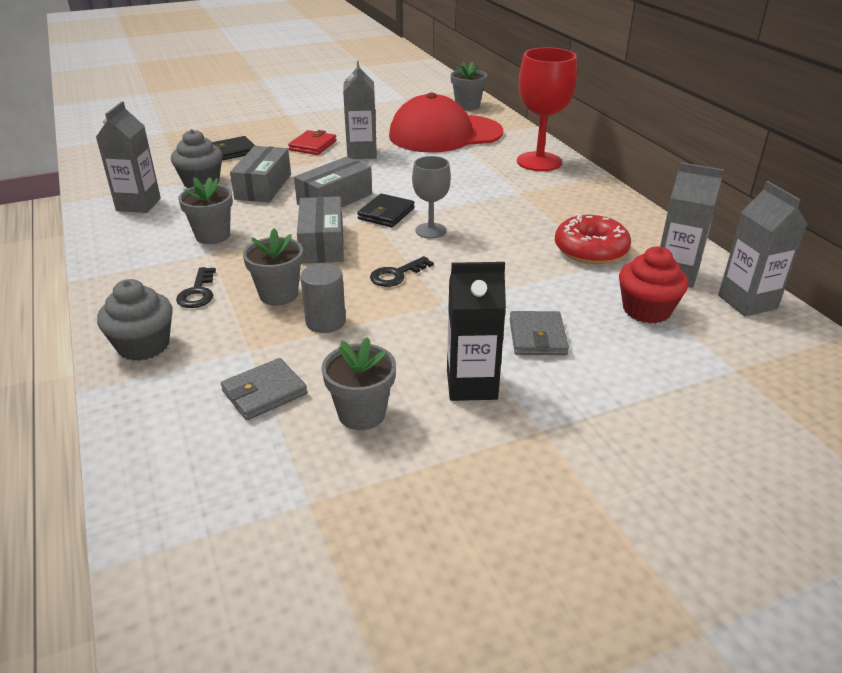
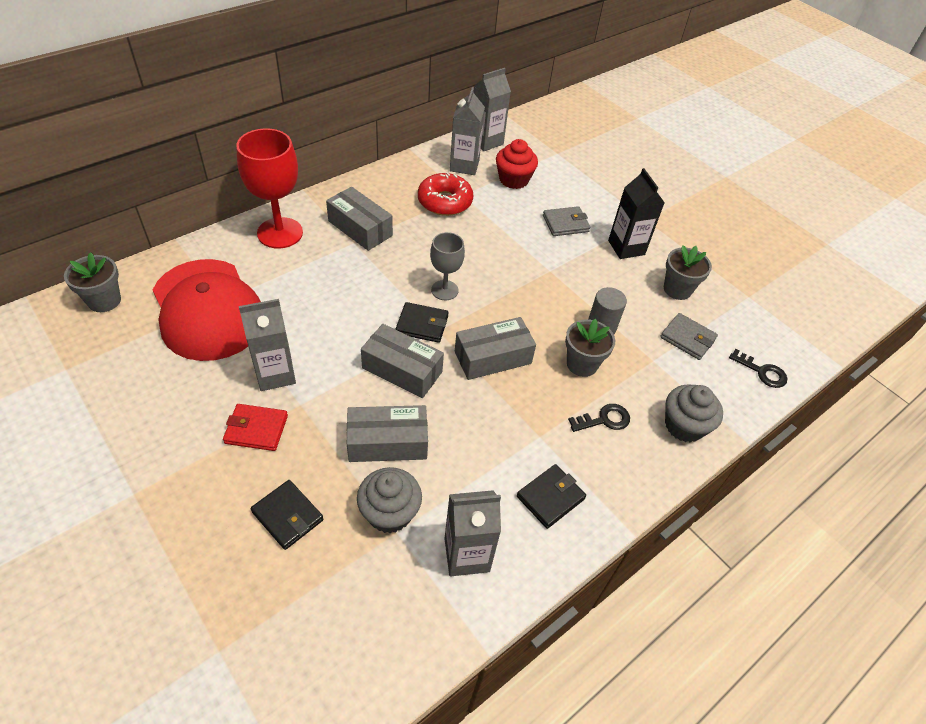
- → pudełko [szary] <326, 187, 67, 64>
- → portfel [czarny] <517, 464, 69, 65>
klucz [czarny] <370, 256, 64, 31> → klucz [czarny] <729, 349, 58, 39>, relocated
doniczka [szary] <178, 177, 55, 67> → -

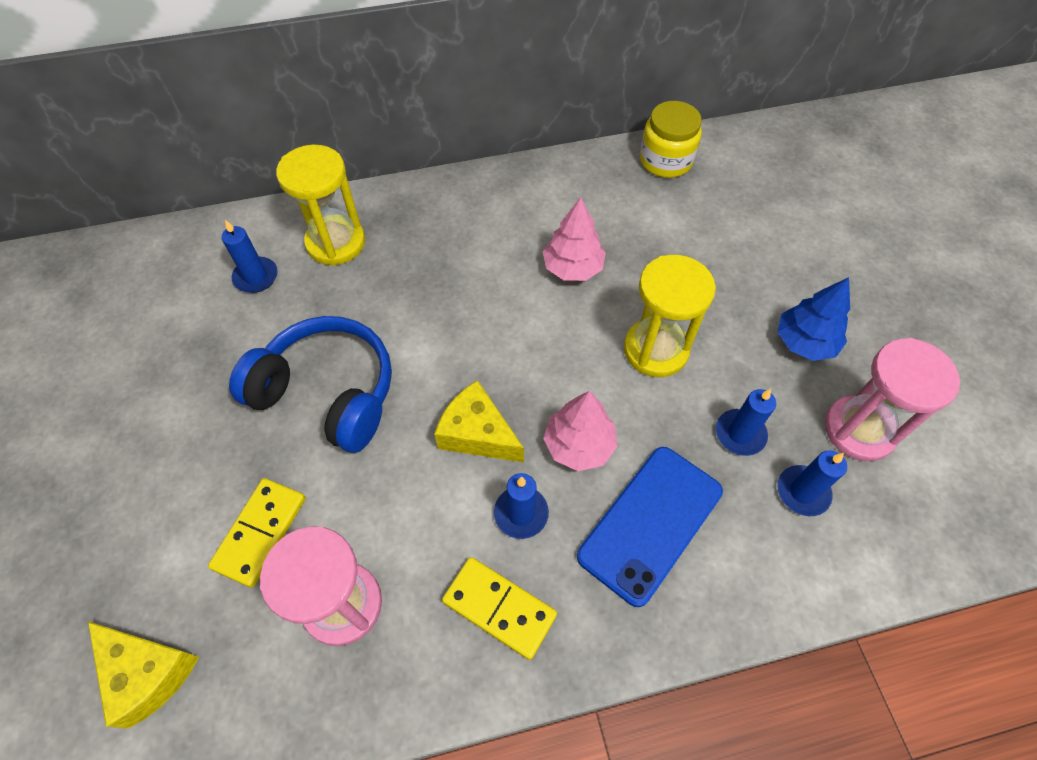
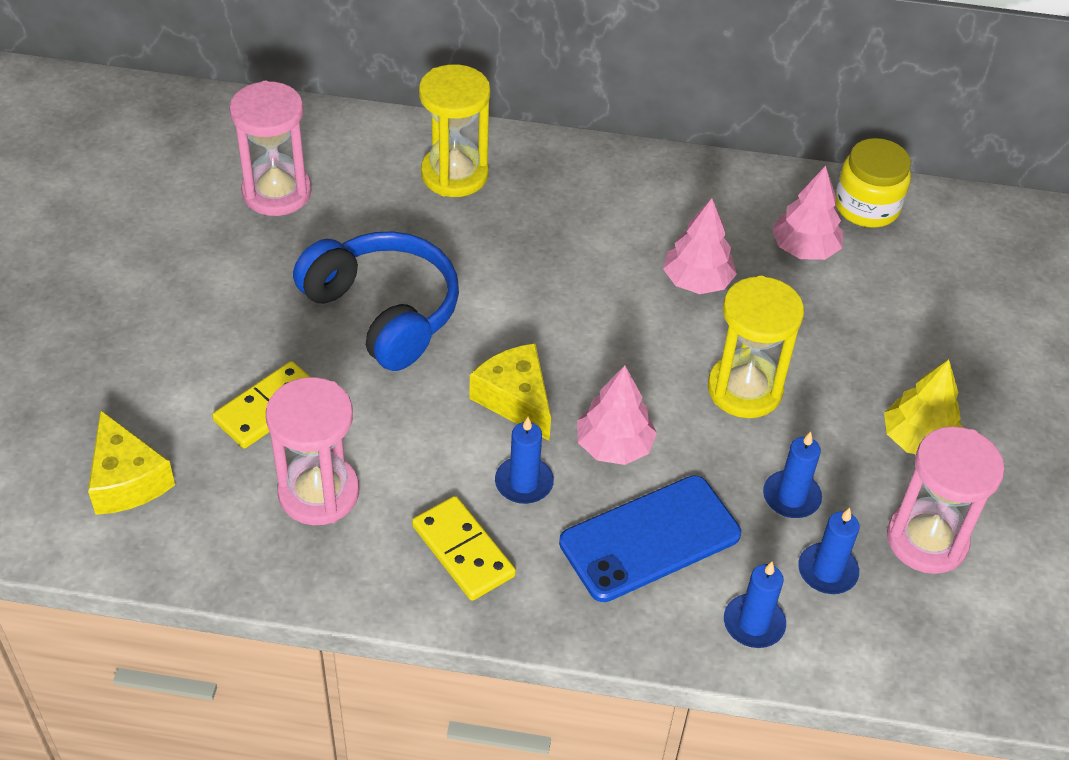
- → klepsydra [różowy] <229, 81, 82, 135>
świeca [niebieski] <222, 220, 56, 73> → świeca [niebieski] <724, 562, 62, 86>, relocated
- → drzewko [różowy] <772, 166, 71, 94>
drzewko [niebieski] <778, 277, 72, 84> → drzewko [żółty] <884, 360, 79, 94>

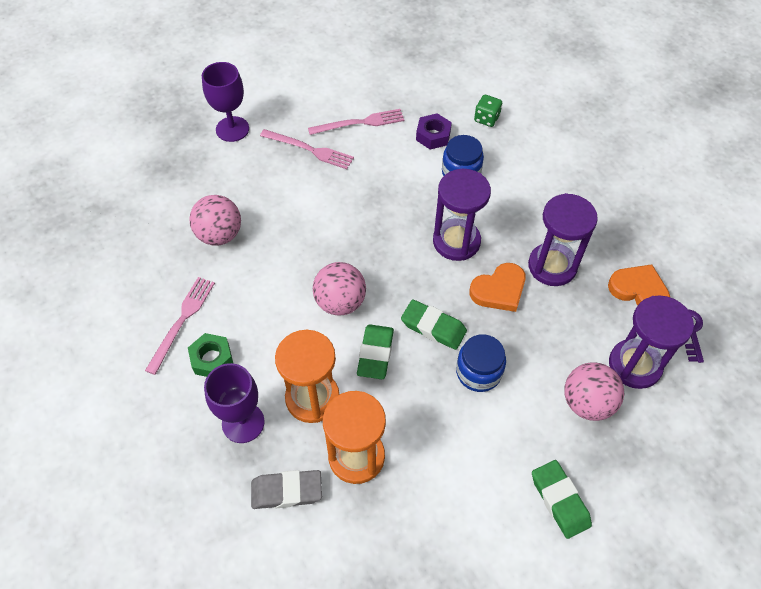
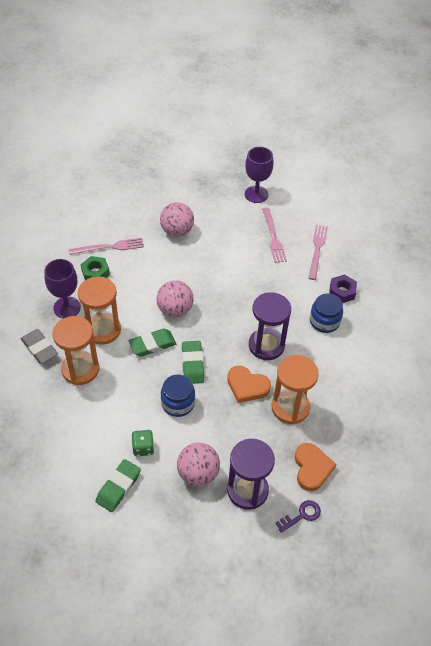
kostka do gry [zielony] <474, 95, 28, 32> → kostka do gry [zielony] <131, 430, 23, 26>, relocated
klepsydra [fioletowy] <528, 193, 70, 93> → klepsydra [pomarańczowy] <271, 355, 48, 69>
widelec [różowy] <308, 109, 97, 26> → widelec [różowy] <308, 225, 20, 55>, 120 degrees counterclockwise

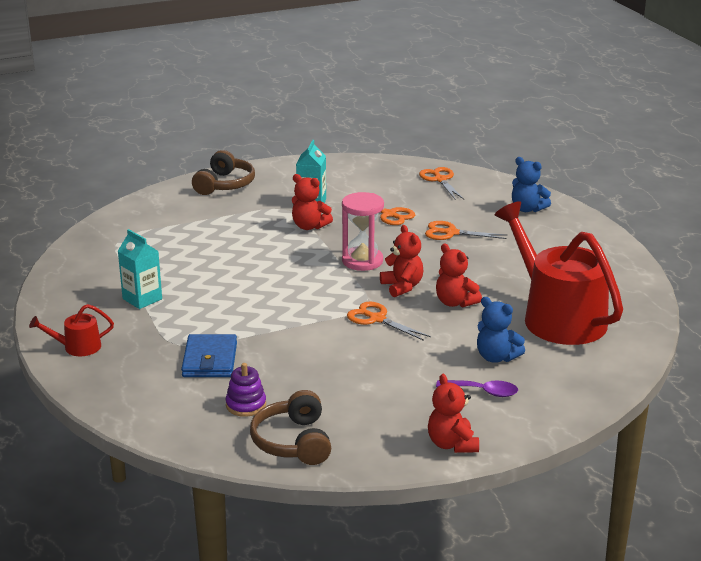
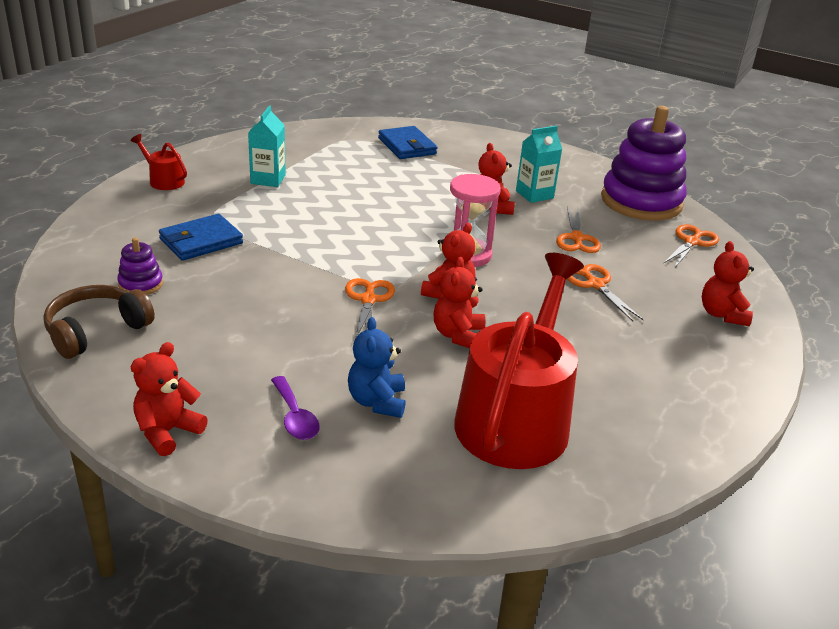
- → portfel [niebieski] <378, 126, 59, 33>
- → zabawka nakładanka [fioletowy] <601, 106, 85, 115>
miś [niebieski] <512, 157, 39, 55> → miś [czerwony] <702, 241, 52, 85>
słuchawki [brązowy] <192, 150, 63, 45> → -

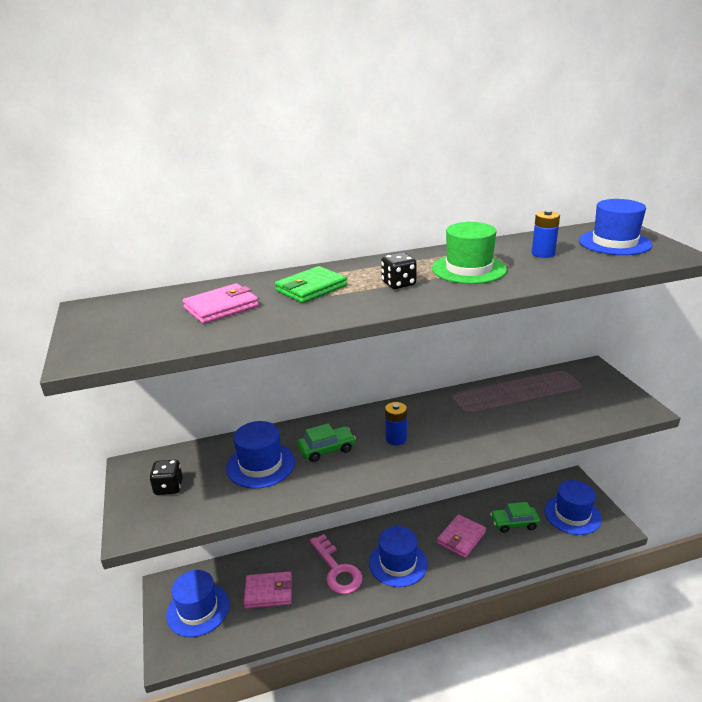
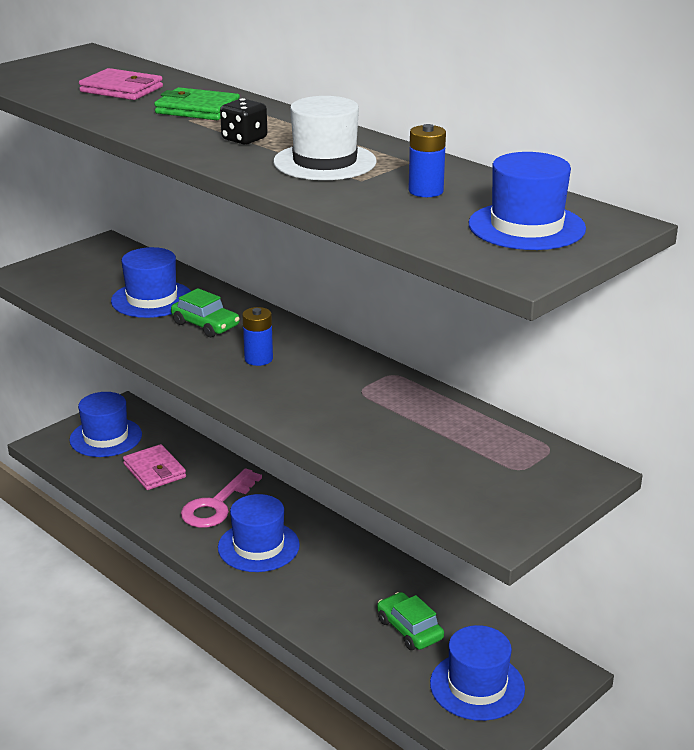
kapelusz [zielony] <432, 222, 75, 62> → kapelusz [biały] <274, 96, 103, 84>
kostka do gry [czarny] <149, 460, 34, 35> → -
portfel [różowy] <437, 514, 49, 44> → -

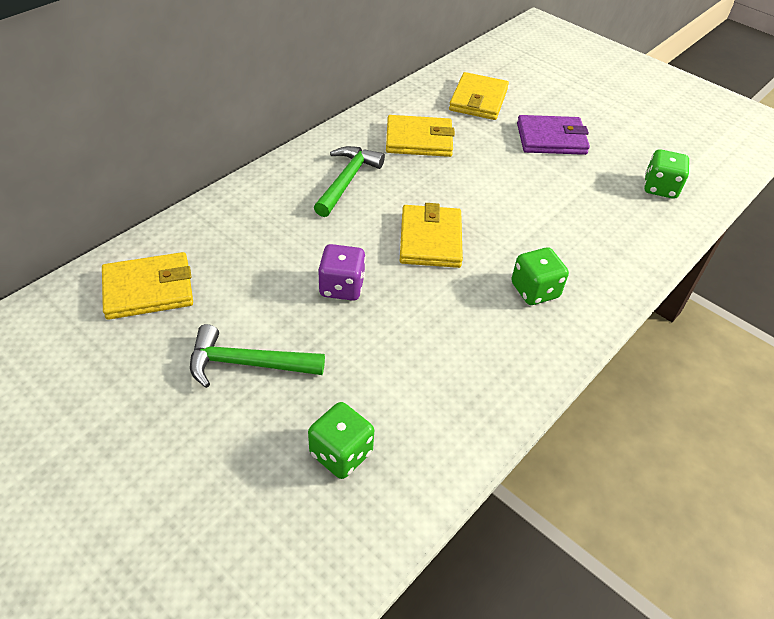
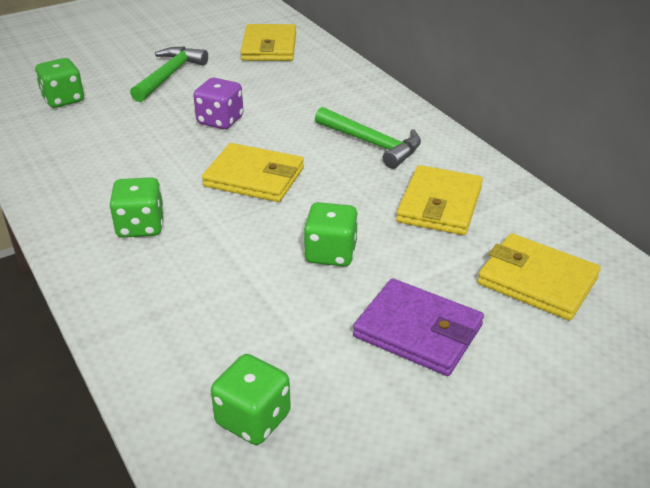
- → kostka do gry [zielony] <303, 202, 55, 65>
portfel [fioletowy] <517, 115, 73, 40> → portfel [fioletowy] <353, 278, 131, 98>, 75 degrees counterclockwise

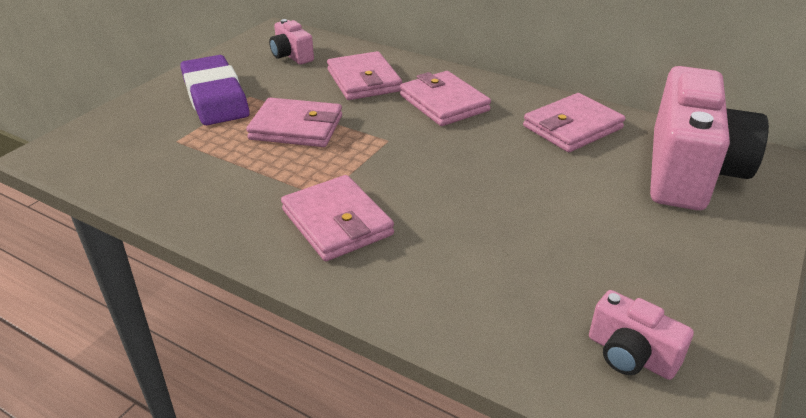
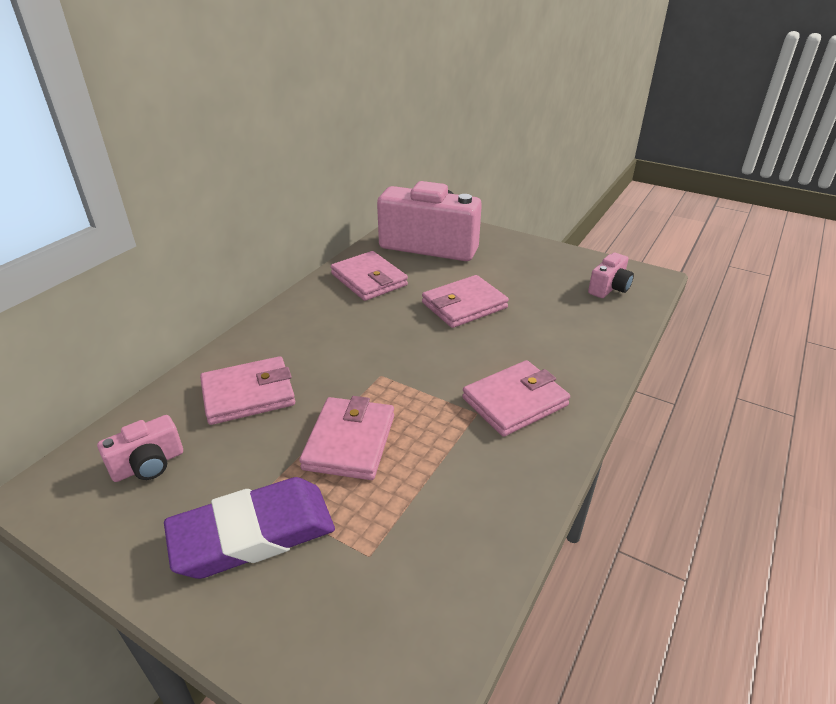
portfel [różowy] <400, 71, 91, 55> → portfel [różowy] <422, 275, 87, 53>, relocated

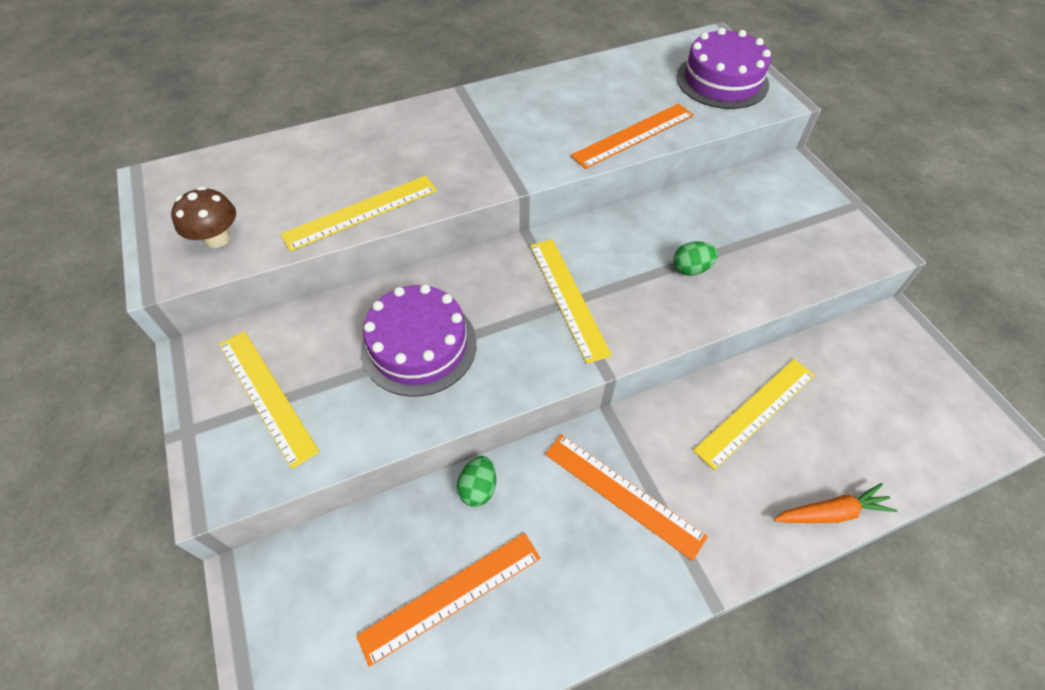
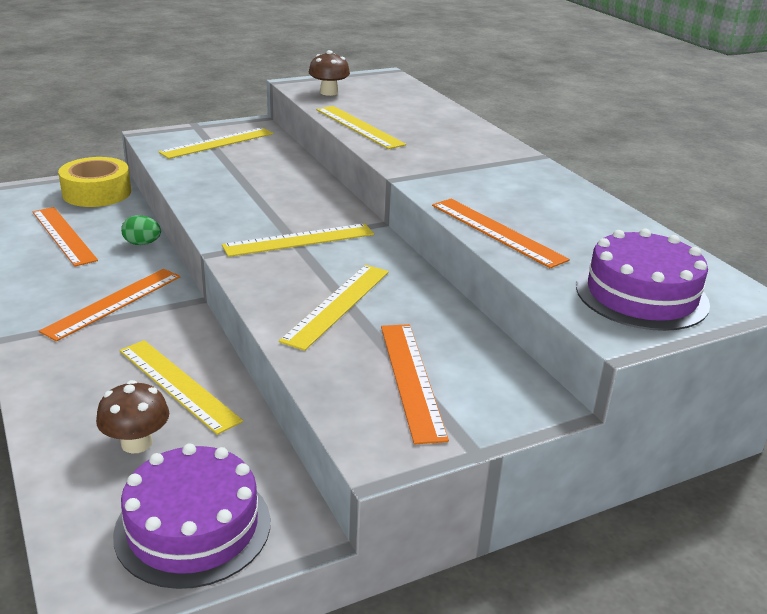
- → taśma klejąca [żółty] <58, 157, 73, 50>
- → grzyb [brązowy] <96, 380, 73, 73>
tort [fioletowy] <361, 284, 116, 113> → tort [fioletowy] <113, 443, 157, 146>, relocated
jajko [zielony] <673, 241, 45, 35> → linijka [żółty] <279, 265, 110, 86>
- → linijka [pomarańczowy] <381, 324, 68, 120>
marchewka [pomarańczowy] <774, 483, 123, 40> → -

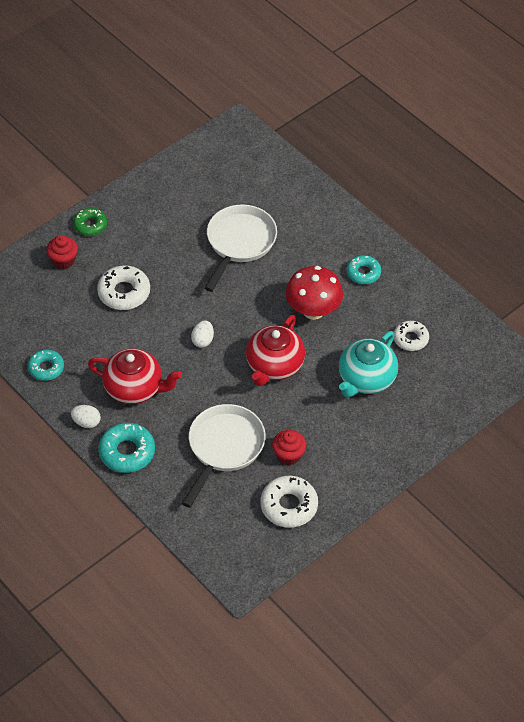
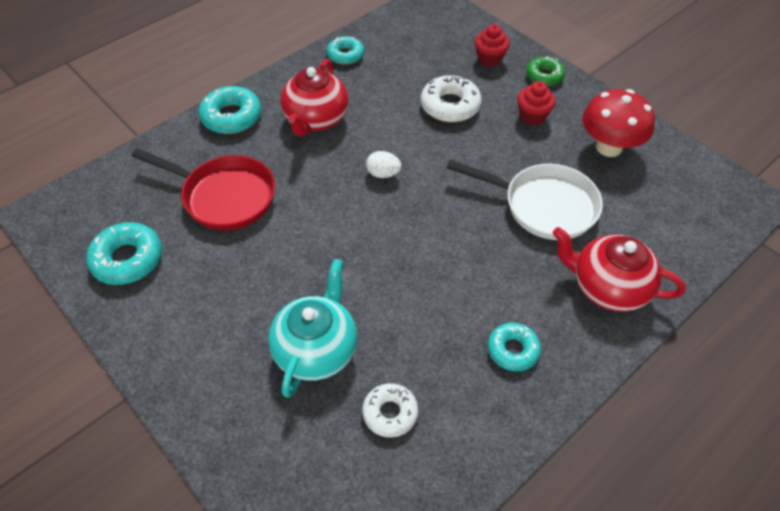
donut [biały] <260, 476, 58, 52> → donut [turkusowy] <86, 222, 76, 63>
patelnia [biały] <182, 404, 84, 104> → patelnia [czerwony] <131, 148, 145, 82>
imbryk [turkusowy] <339, 331, 59, 66> → imbryk [turkusowy] <268, 259, 89, 139>, 75 degrees clockwise
muffinka [czerwony] <272, 430, 35, 35> → muffinka [czerwony] <517, 81, 39, 44>, relocated
imbryk [czerwony] <246, 315, 59, 71> → imbryk [czerwony] <553, 227, 133, 85>, relocated
grzyb [czerwony] <286, 266, 57, 54> → grzyb [czerwony] <582, 89, 73, 68>, relocated
jajko [biały] <71, 405, 30, 23> → -

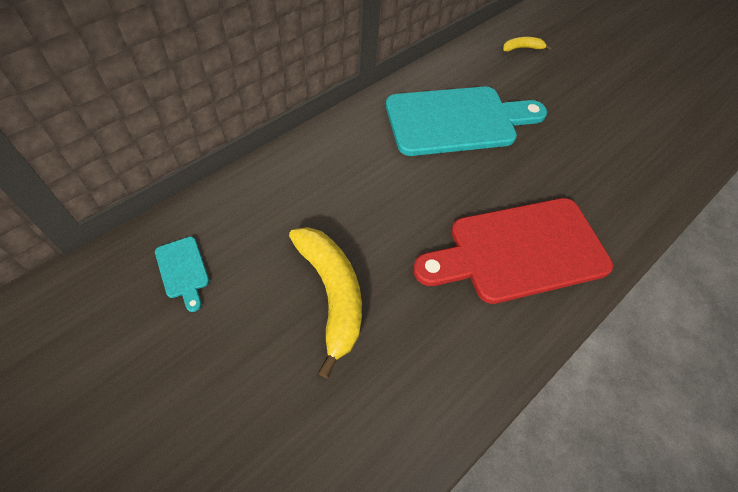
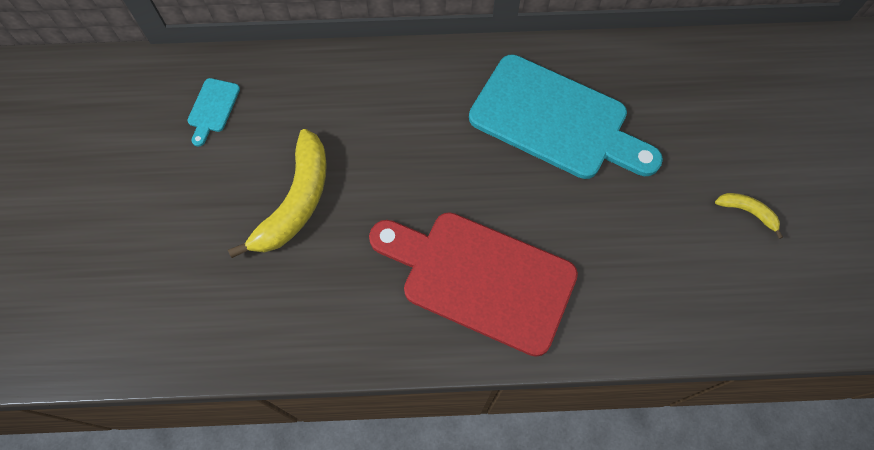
banan [żółty] <503, 37, 49, 15> → banan [żółty] <715, 193, 68, 46>, relocated

